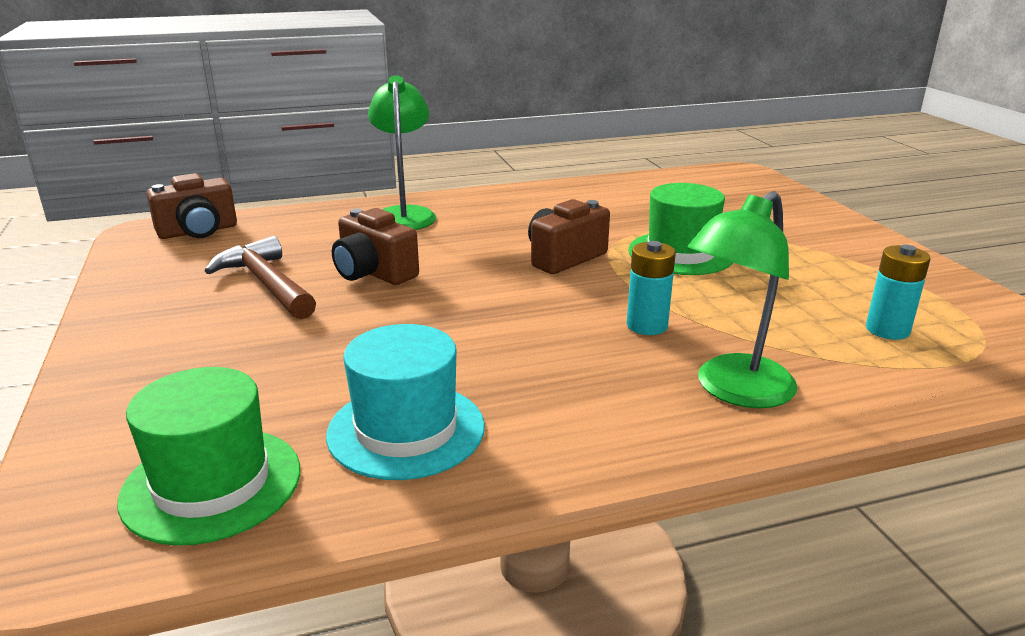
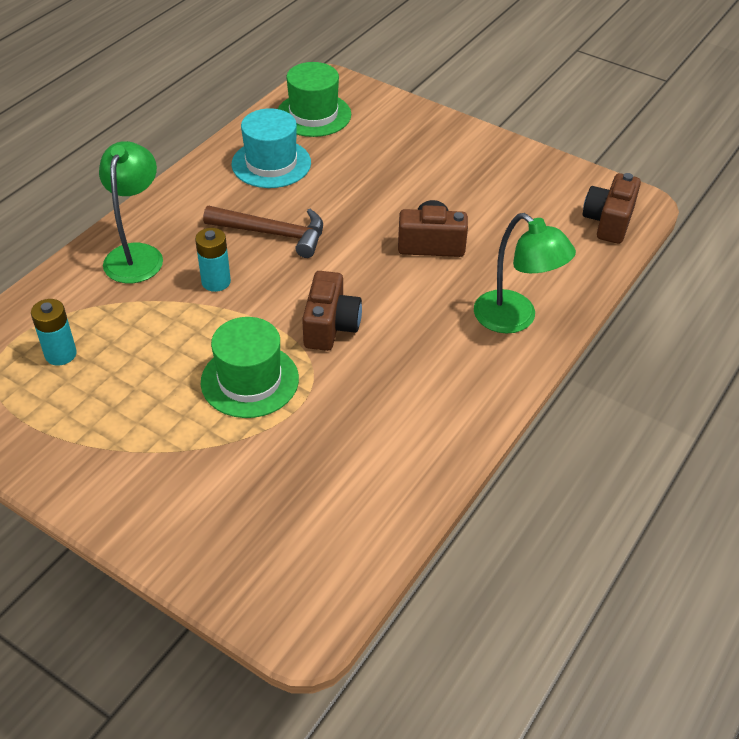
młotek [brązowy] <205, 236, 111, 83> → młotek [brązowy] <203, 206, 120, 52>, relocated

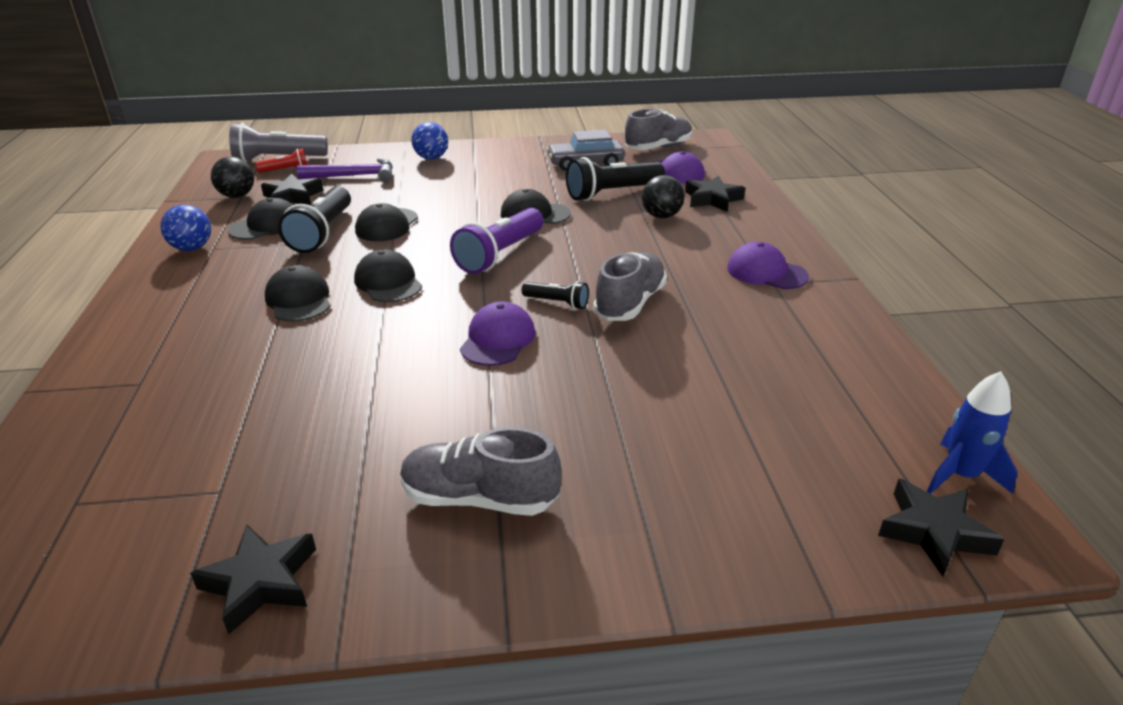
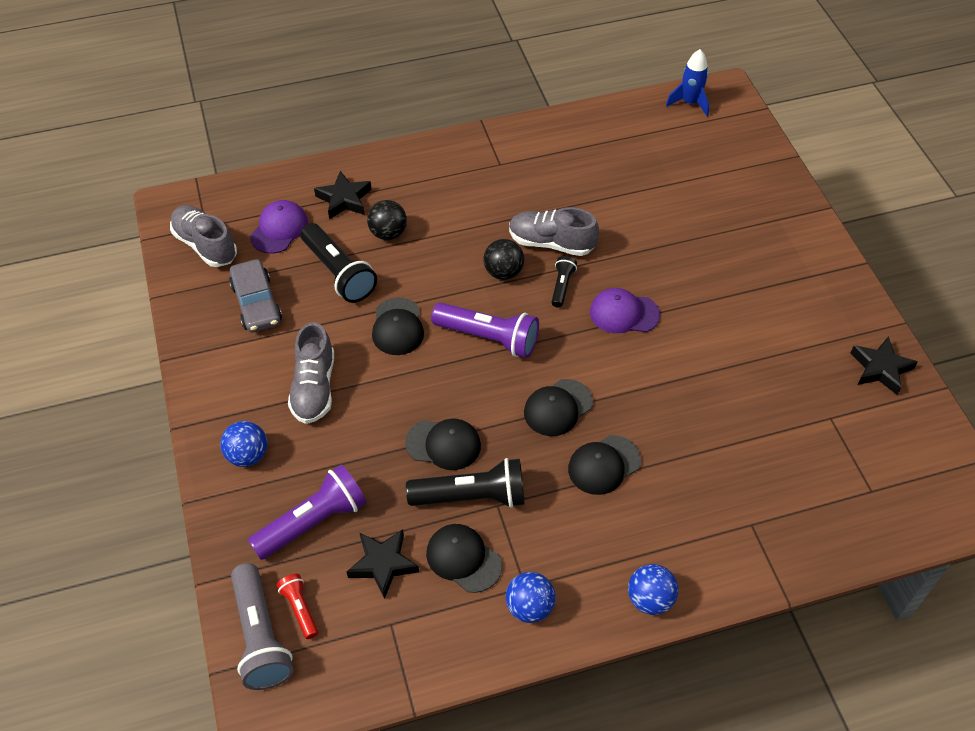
młotek [fioletowy] <297, 158, 96, 24> → latarka [fioletowy] <248, 464, 119, 96>
but [szary] <400, 427, 162, 89> → but [szary] <288, 322, 46, 102>, relocated
piłka [czarny] <211, 157, 43, 41> → piłka [czarny] <483, 239, 41, 41>, relocated
- → piłka [niebieski] <628, 564, 51, 51>
czapka [fioletowy] <727, 242, 82, 47> → -
gwiazda [czarny] <878, 479, 127, 98> → -

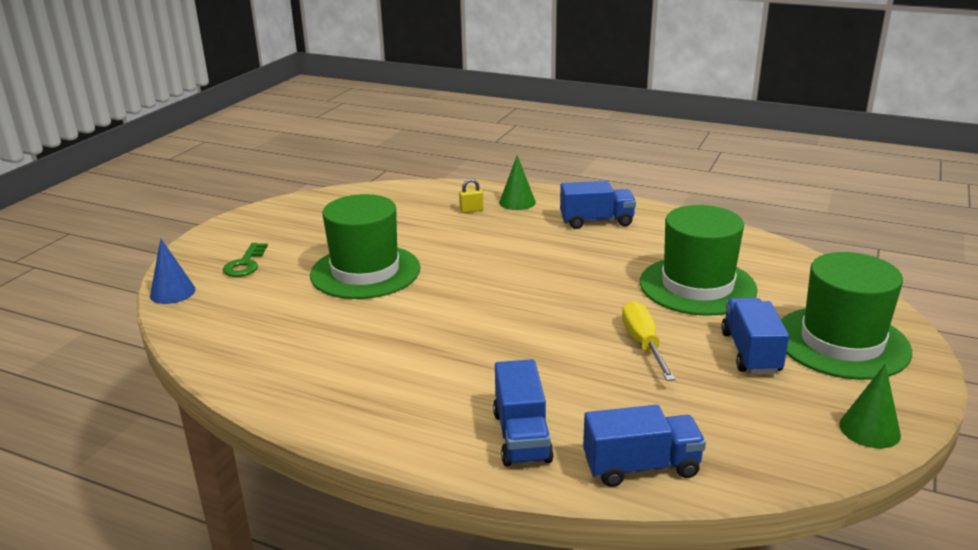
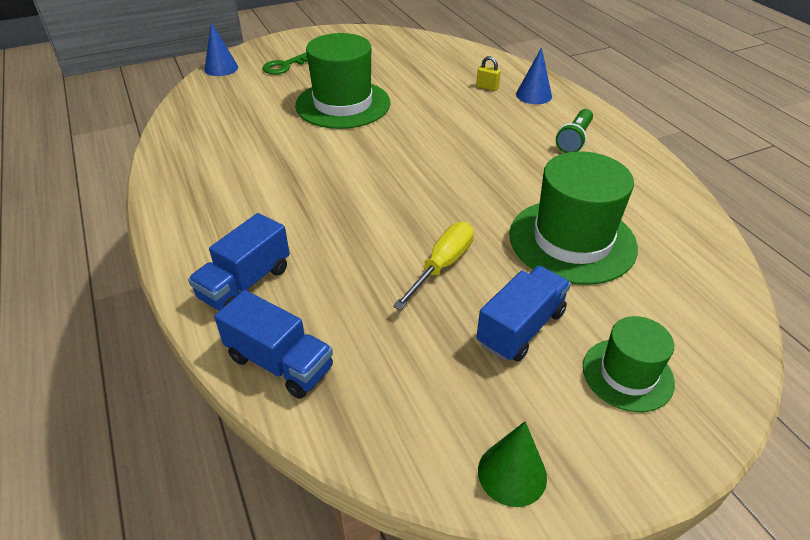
stożek [zielony] <499, 155, 37, 55> → stożek [niebieski] <516, 47, 36, 57>
ciężarówka [niebieski] <560, 181, 76, 48> → latarka [zielony] <556, 109, 37, 44>
kapelusz [zielony] <781, 252, 131, 128> → kapelusz [zielony] <583, 316, 92, 96>, x0.57

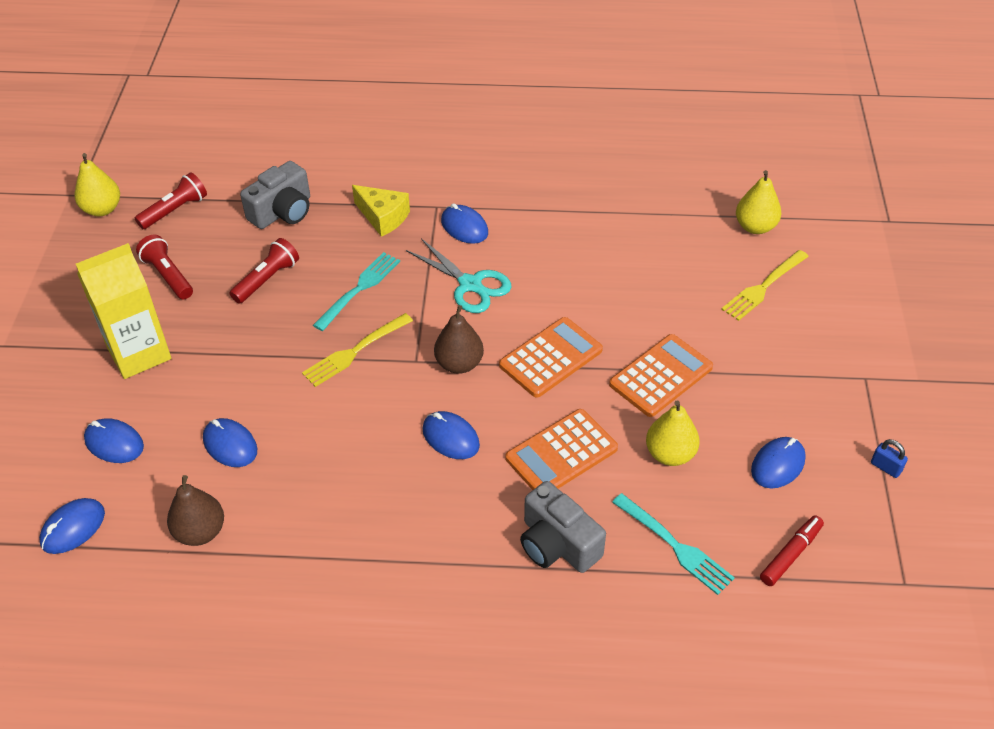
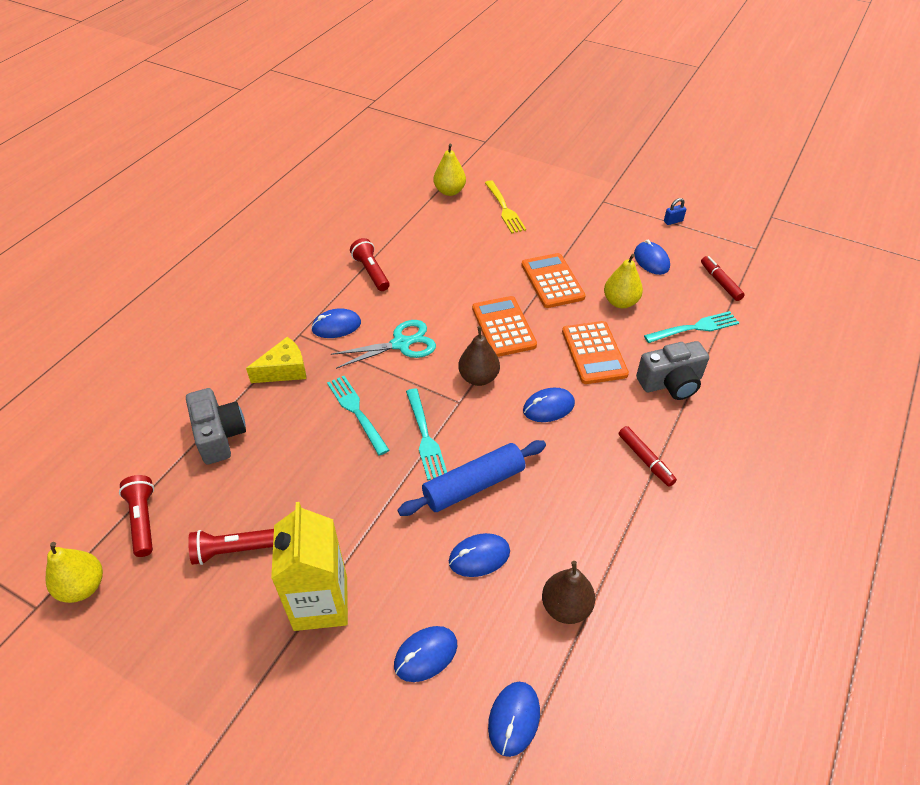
latarka [czerwony] <230, 238, 69, 66> → latarka [czerwony] <350, 238, 40, 53>, relocated
- → wałek do ciasta [niebieski] <398, 440, 148, 76>
widelec [żółty] <302, 313, 111, 74> → widelec [turkusowy] <406, 389, 41, 91>
myszka [niebieski] <39, 498, 66, 56> → myszka [niebieski] <488, 682, 52, 75>, 45 degrees clockwise
- → flamaster [czerwony] <619, 426, 58, 61>

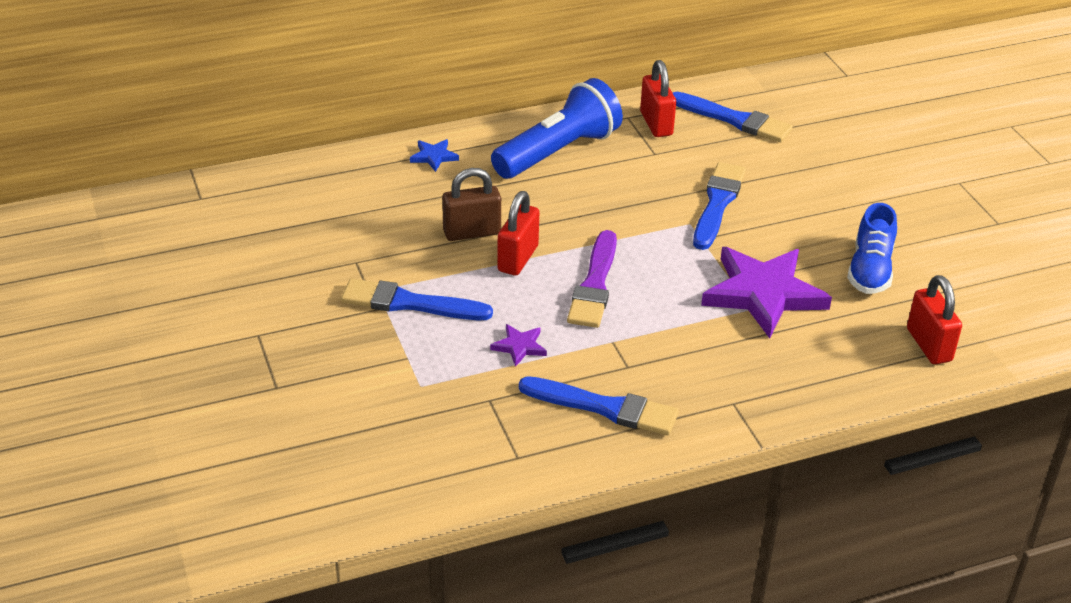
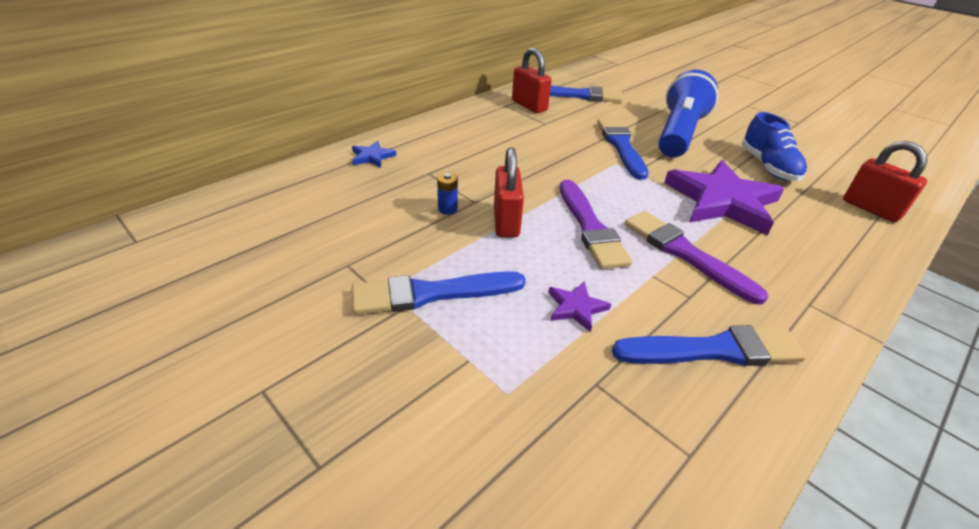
kłódka [brązowy] <442, 168, 59, 73> → bateria [niebieski] <437, 173, 21, 42>
- → pędzel [fioletowy] <625, 211, 143, 94>
latarka [niebieski] <491, 78, 132, 101> → latarka [niebieski] <658, 70, 61, 88>, relocated

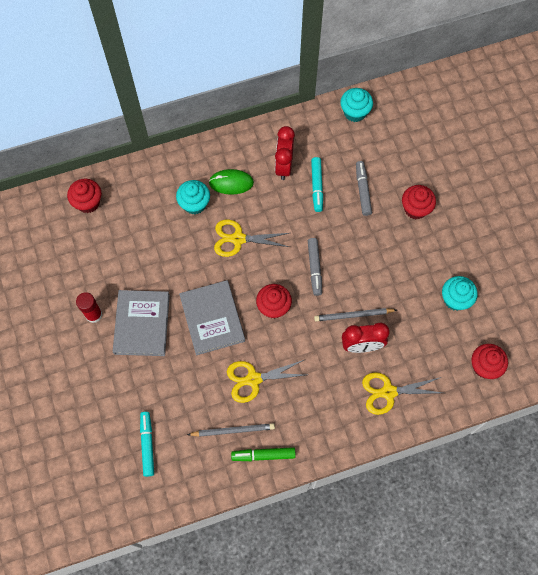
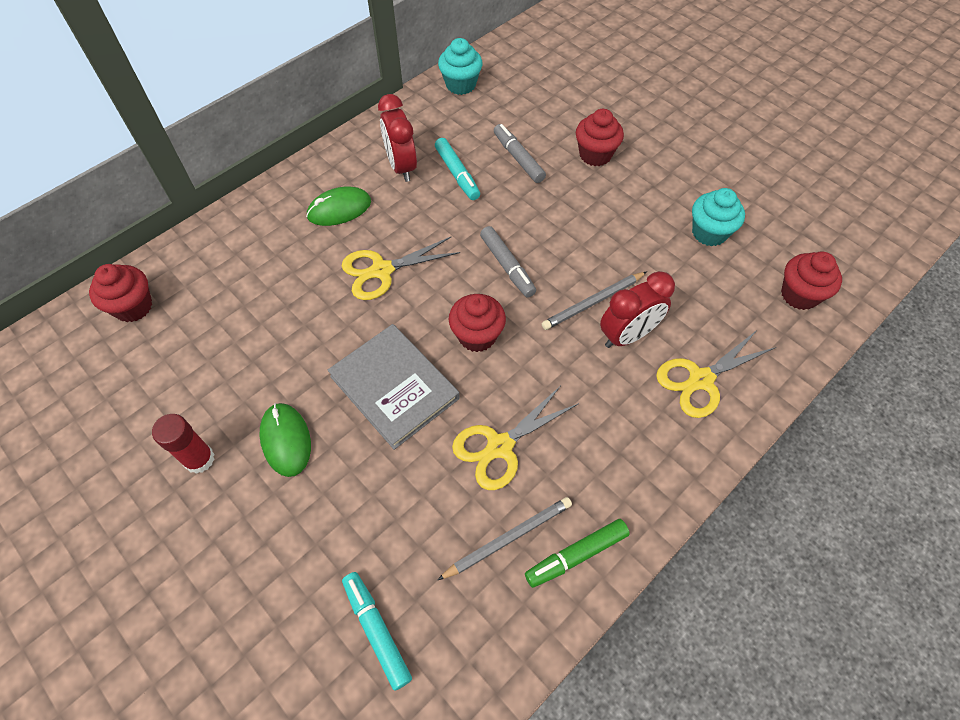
książka [szary] <113, 290, 57, 66> → myszka [zielony] <259, 403, 52, 74>
muffinka [turkusowy] <176, 180, 34, 35> → -

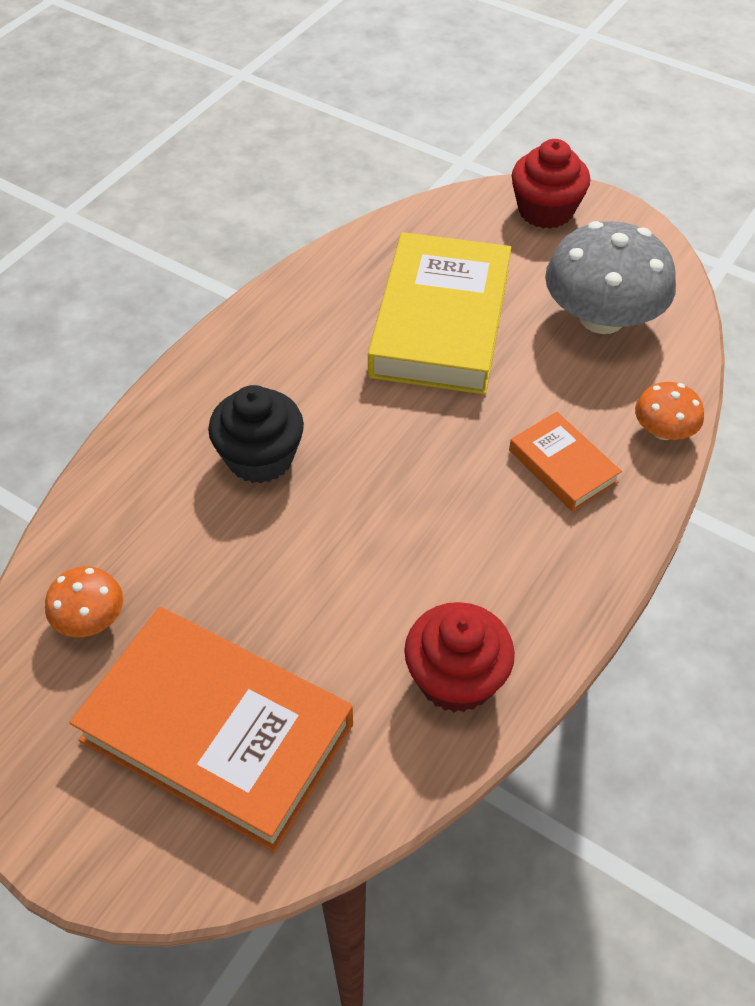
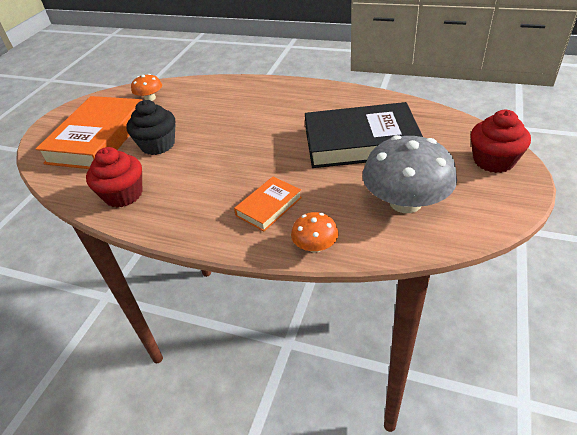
muffinka [czarny] <208, 385, 96, 98> → muffinka [czarny] <127, 100, 48, 55>, relocated
książka [żółty] <368, 232, 143, 163> → książka [czarny] <305, 102, 118, 66>

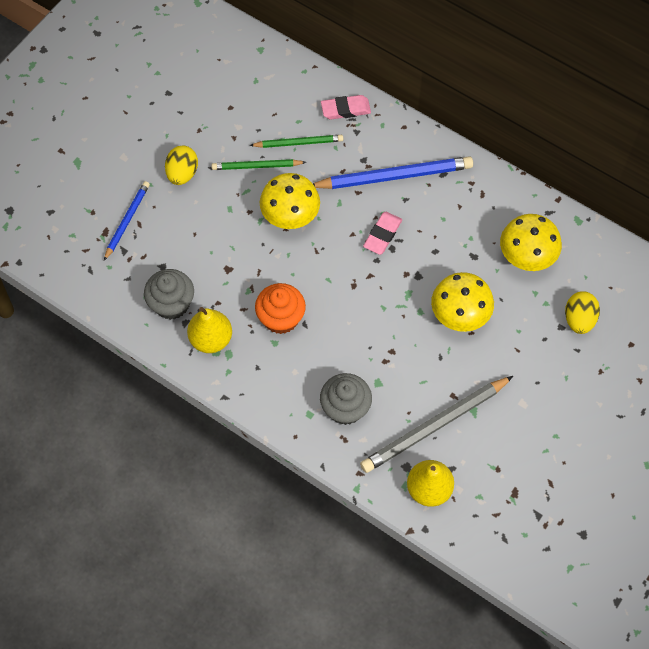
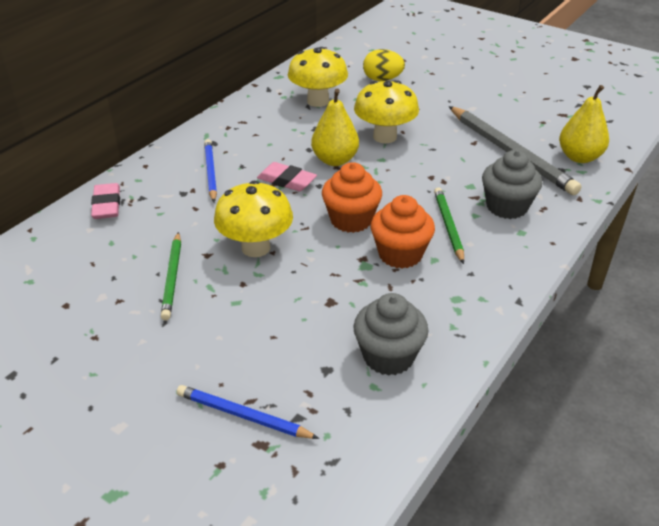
ołówek [niebieski] <313, 156, 160, 33> → ołówek [niebieski] <204, 139, 13, 63>, x0.57
gruszka [żółty] <187, 307, 45, 46> → gruszka [żółty] <311, 88, 48, 78>, relocated
- → muffinka [pomarańczowy] <322, 162, 60, 71>
ołówek [zielony] <249, 135, 94, 13> → ołówek [zielony] <434, 187, 30, 77>, relocated
jajko [żółty] <165, 145, 33, 40> → -

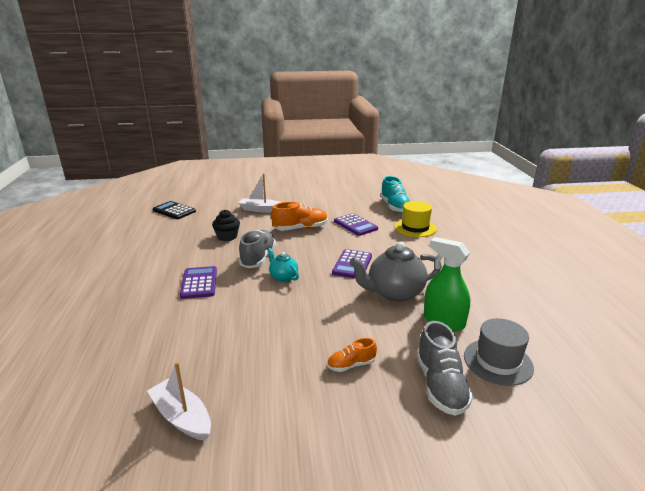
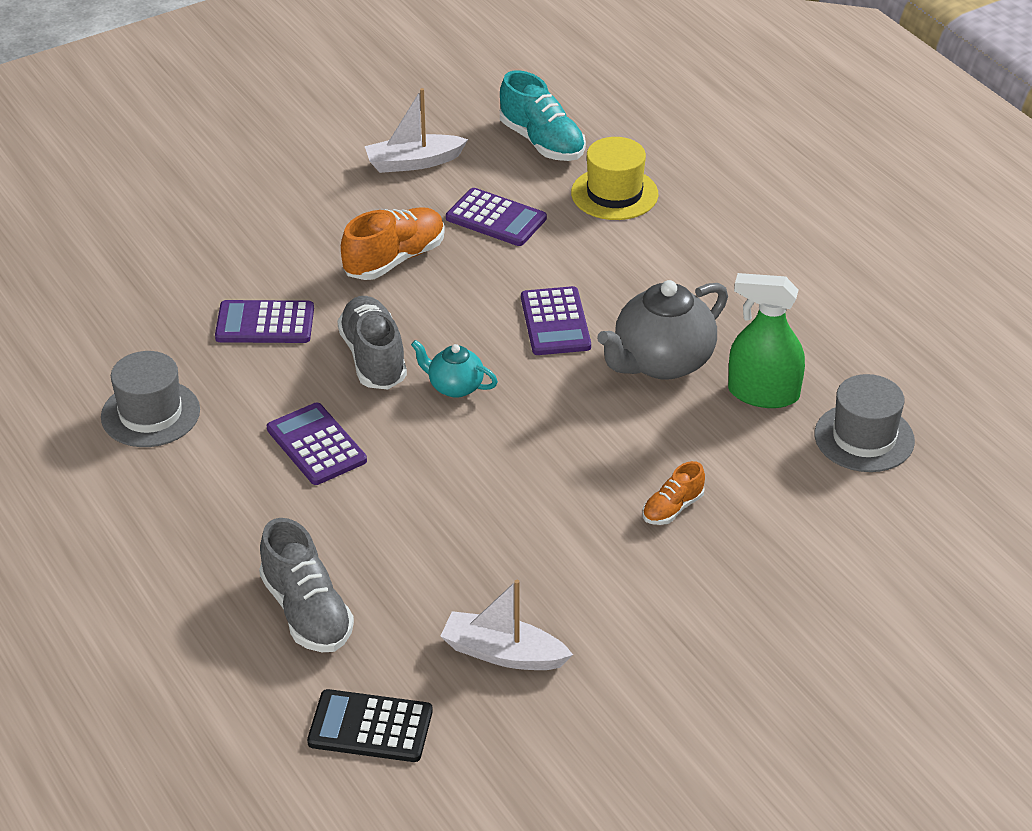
- → kapelusz [szary] <101, 351, 99, 96>
muffinka [czarny] <212, 210, 28, 31> → kalkulator [fioletowy] <215, 300, 99, 43>
but [szary] <416, 321, 57, 95> → but [szary] <259, 518, 95, 134>, relocated
kalkulator [czarny] <153, 201, 43, 18> → kalkulator [czarny] <307, 689, 126, 73>, relocated
łódka [biały] <239, 173, 43, 40> → łódka [biały] <365, 88, 103, 85>, relocated

